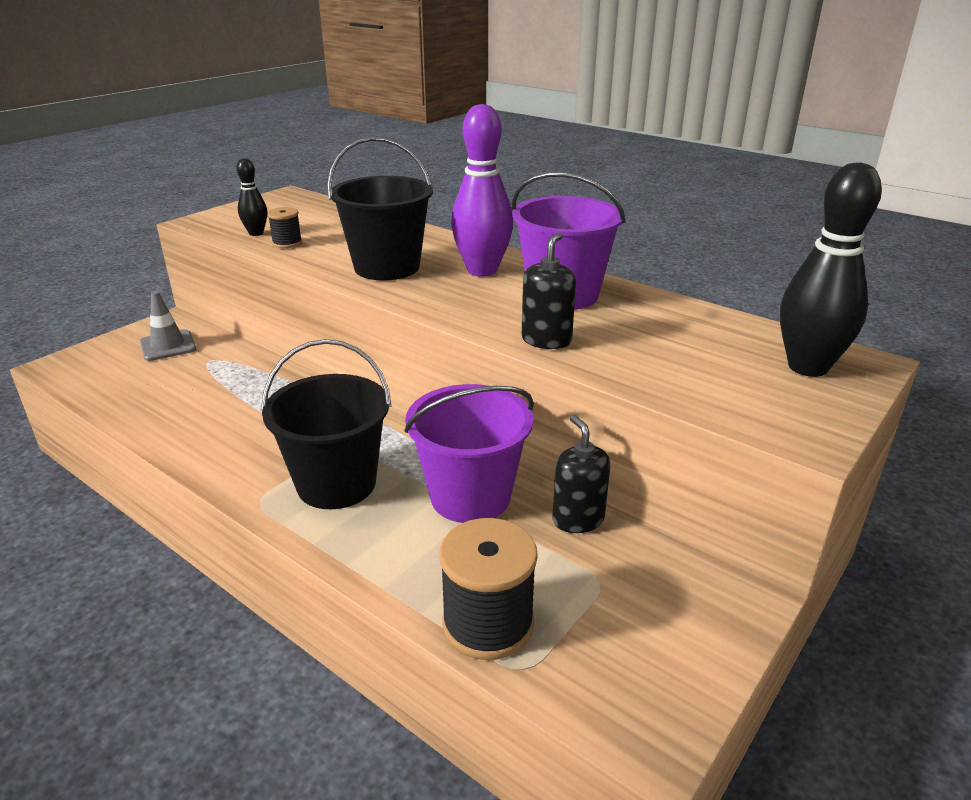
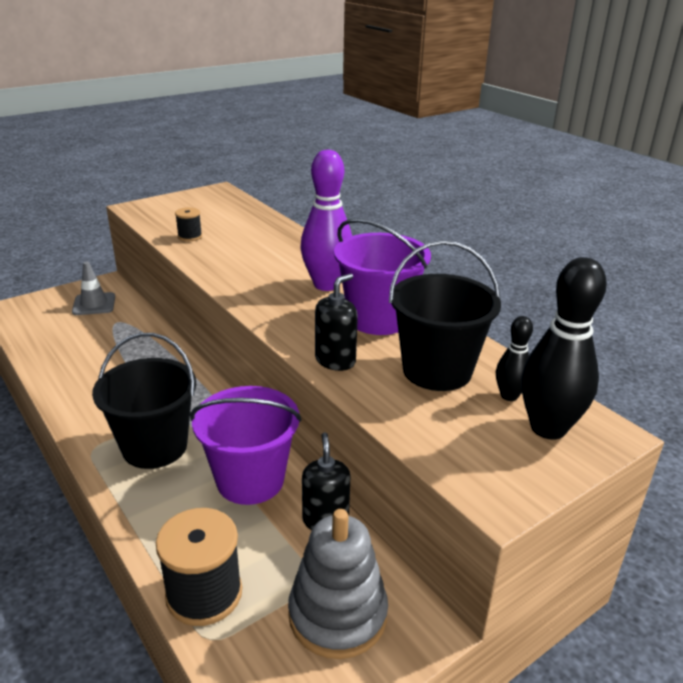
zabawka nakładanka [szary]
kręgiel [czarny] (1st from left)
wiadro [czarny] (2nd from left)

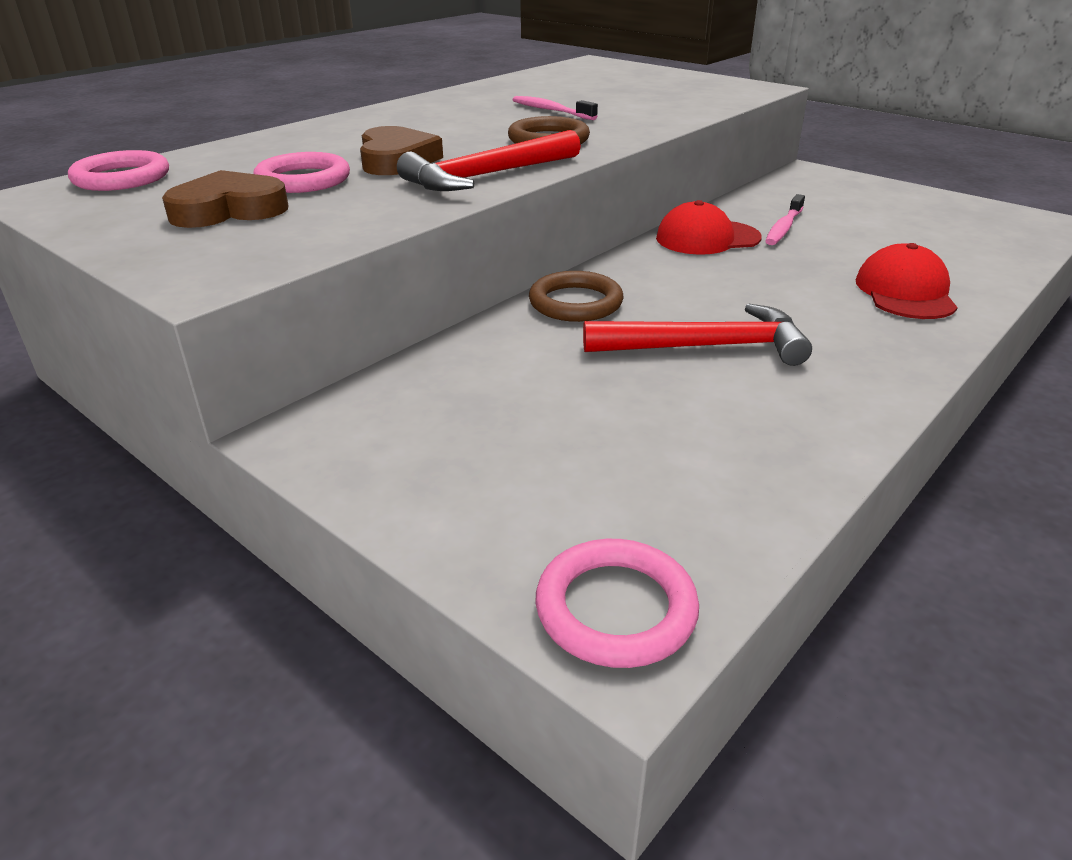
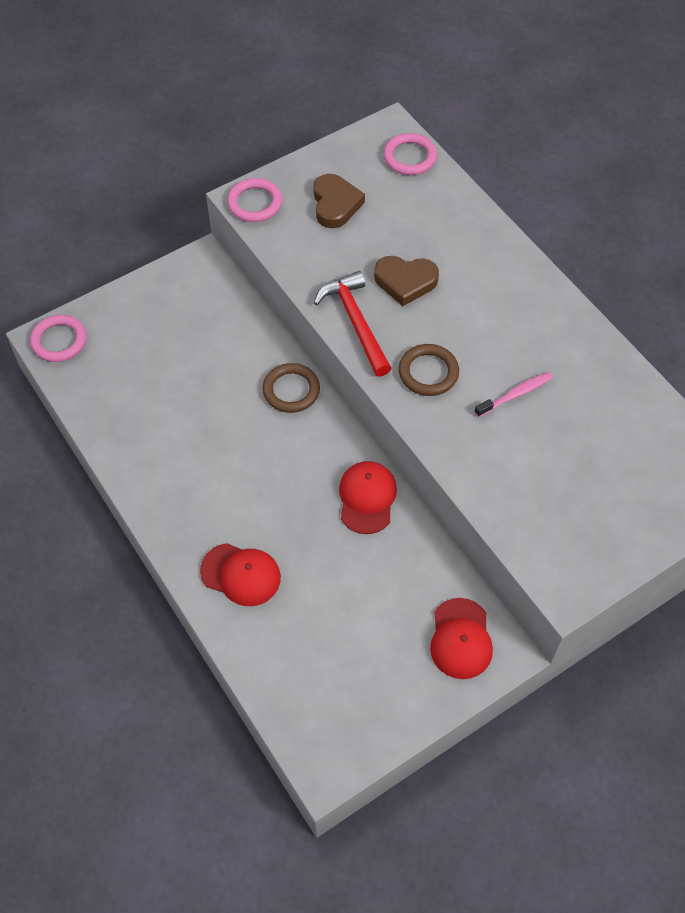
młotek [czerwony] (2nd from left in the first image)
szczoteczka do zębów [różowy] (2nd from left in the first image)
czapka [czerwony] (3rd from left)
pierścień [różowy] (2nd from left)

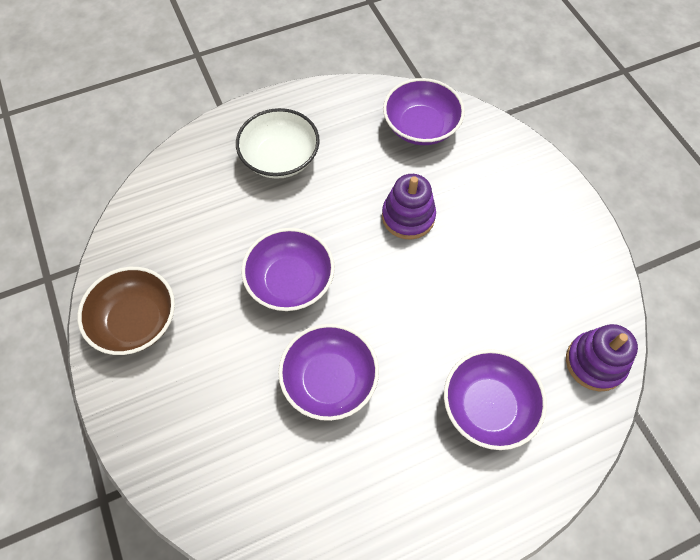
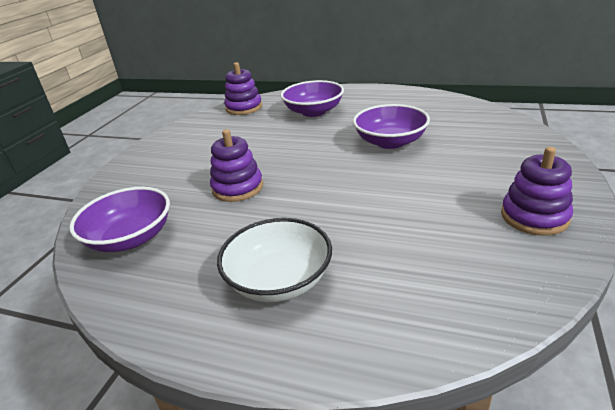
miska [fioletowy] (1st from left in the first image)
zabawka nakładanka [fioletowy] (3rd from left)

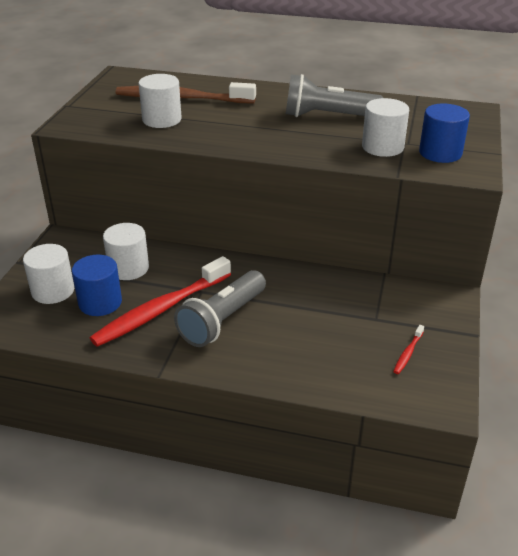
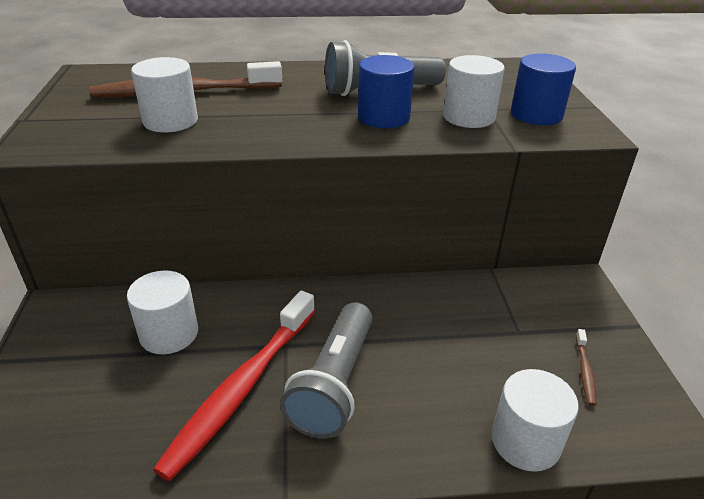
walec [biały] (4th from left)
walec [niebieski] (1st from left)
szczoteczka do zębów [brązowy] (2nd from left)

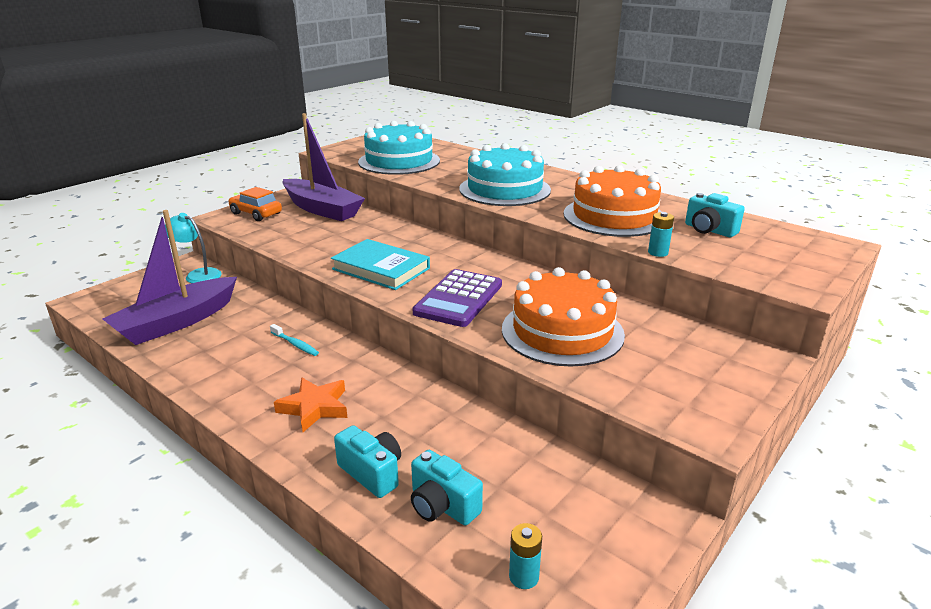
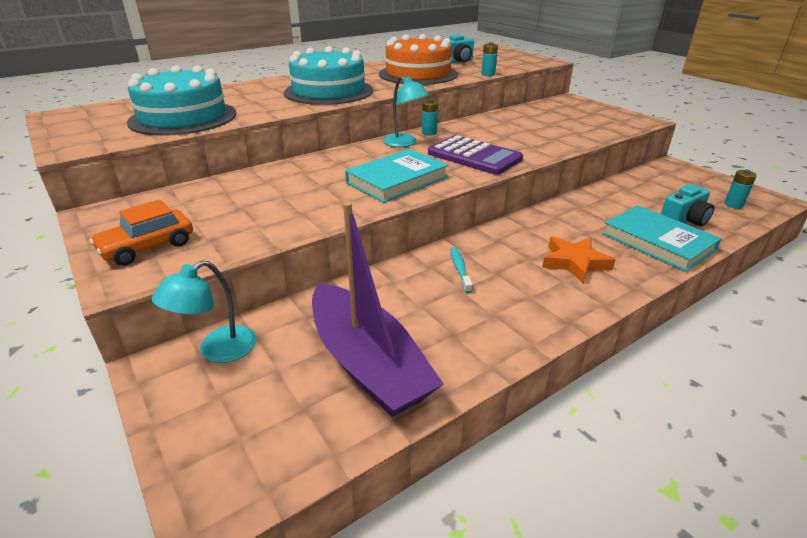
łódka [fioletowy] (2nd from left in the first image)
tort [pomarańczowy] (1st from left in the first image)
lampka [turkusowy] (2nd from left)
bateria [turkusowy] (1st from left)
książka [turkusowy] (2nd from left)
szczoteczka do zębów [turkusowy]

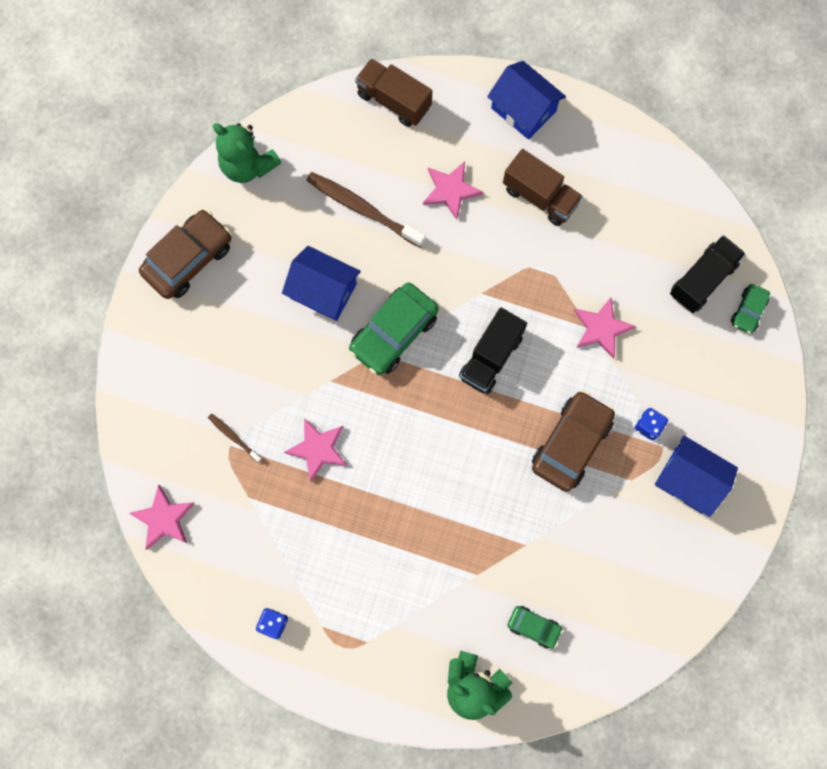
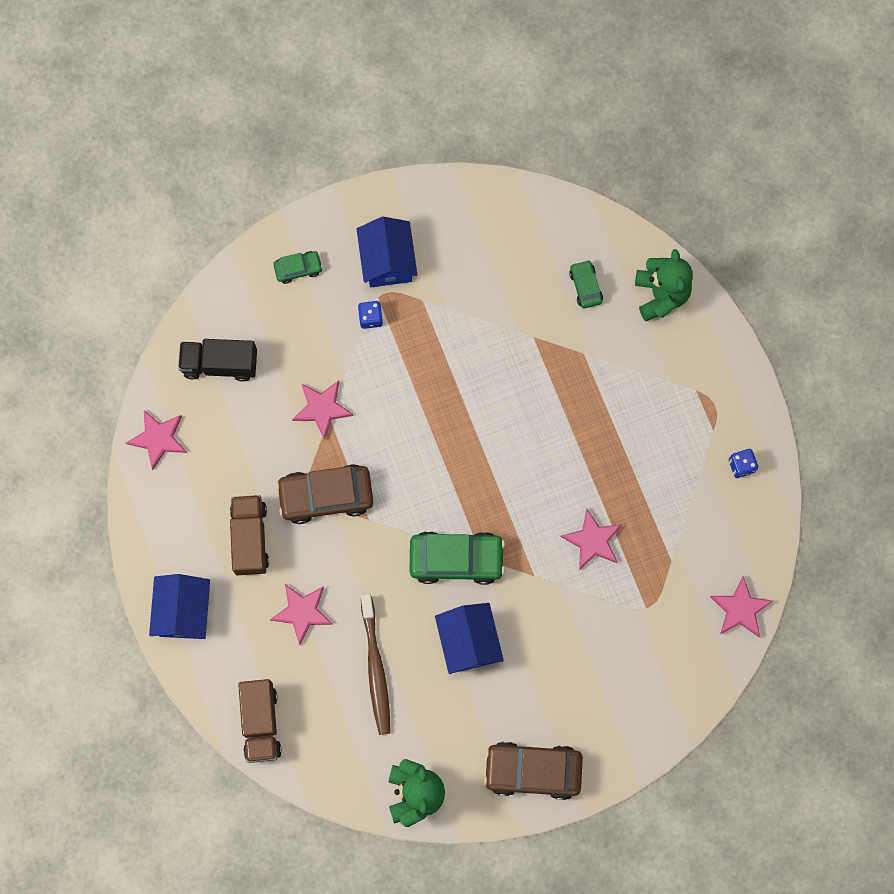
szczoteczka do zębów [brązowy] (1st from left in the first image)
ciężarówka [czarny] (1st from left in the first image)
gwiazda [różowy] (1st from left)
samochód [brązowy] (1st from left)
samochód [zielony] (1st from left)

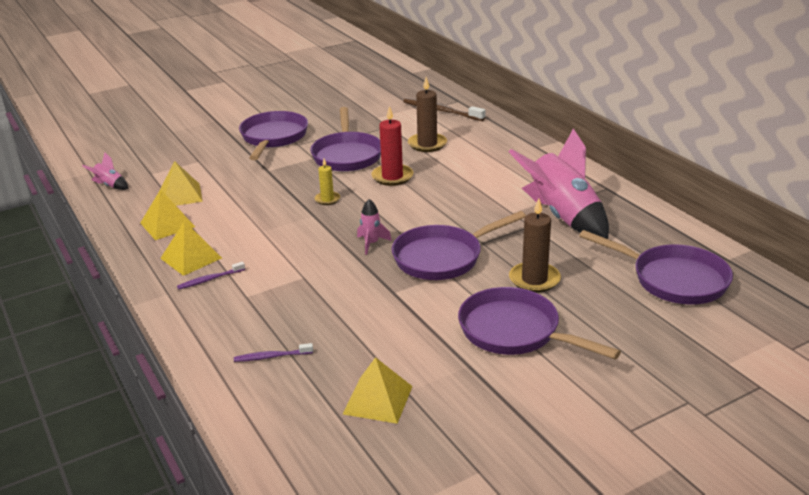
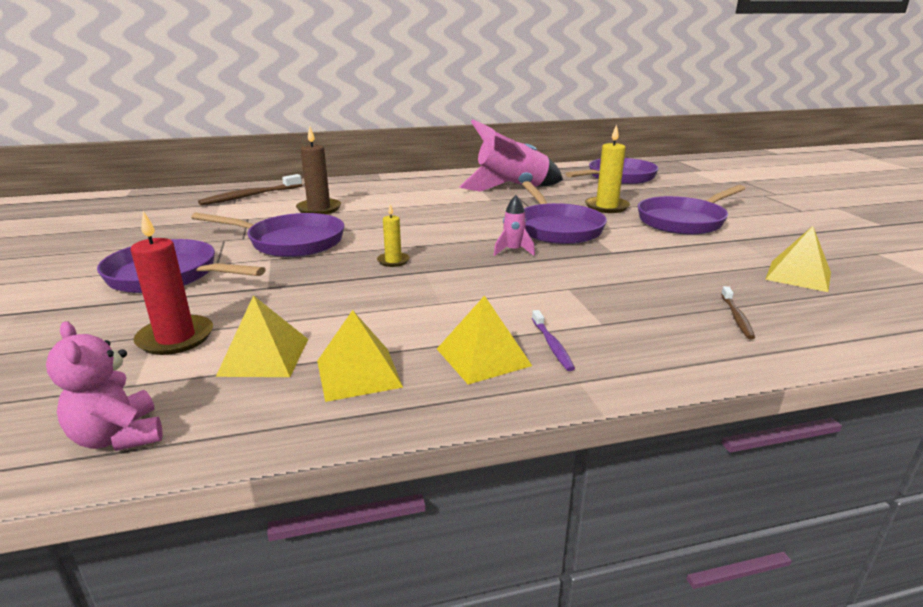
świeca [czerwony]
miś [różowy]
szczoteczka do zębów [brązowy] (2nd from left)
świeca [żółty] (2nd from left)

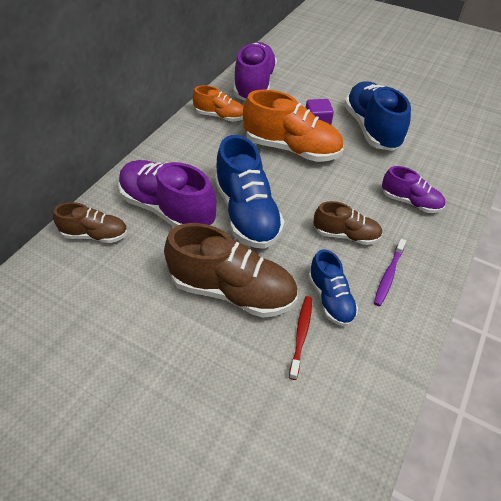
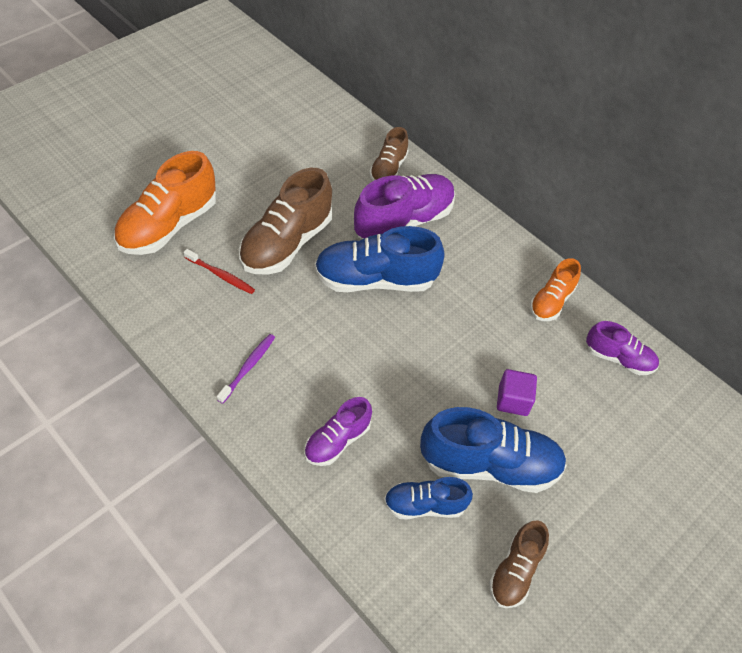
but [pomarańczowy] (1st from left)
but [niebieski] (2nd from left)
but [brązowy] (3rd from left)
szczoteczka do zębów [fioletowy]
but [fioletowy] (3rd from left)

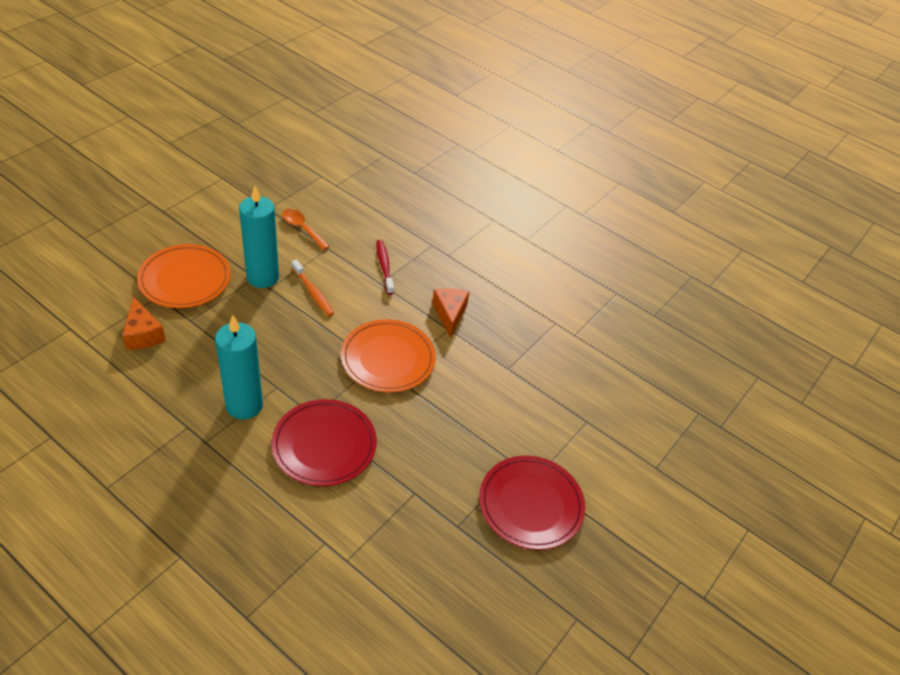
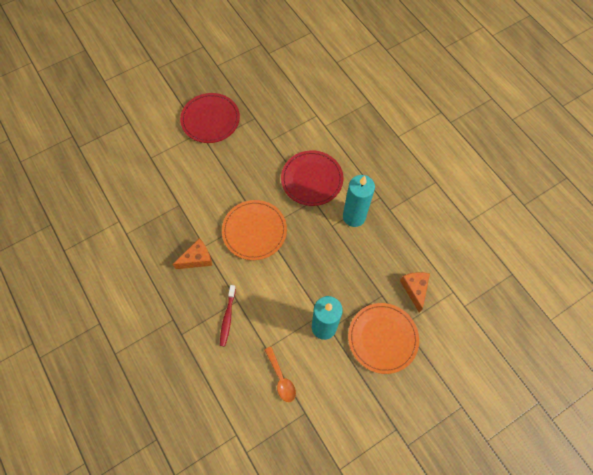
szczoteczka do zębów [pomarańczowy]
ser [pomarańczowy] (1st from left)

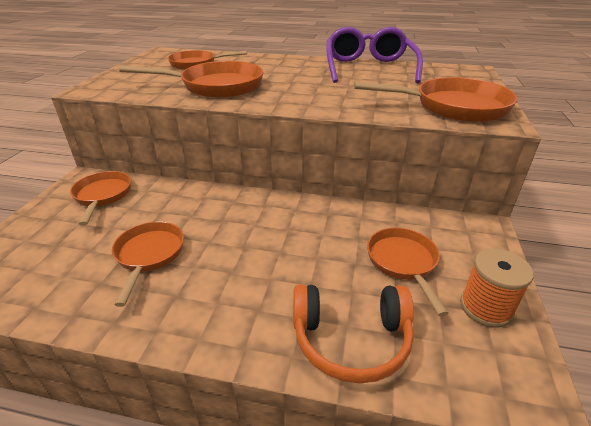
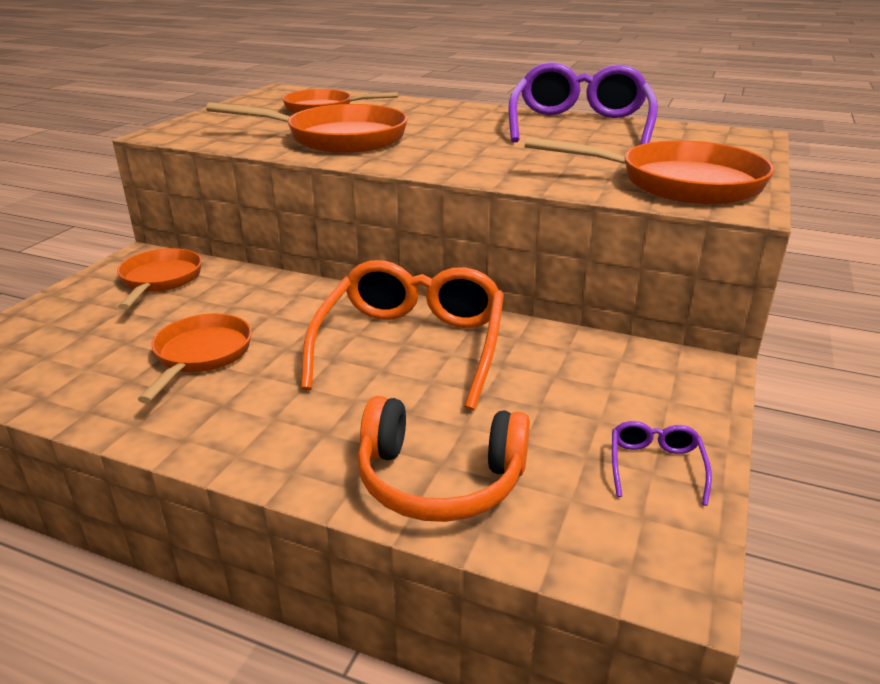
patelnia [pomarańczowy] (5th from left in the first image)
okulary [pomarańczowy]
okulary [fioletowy] (2nd from left)

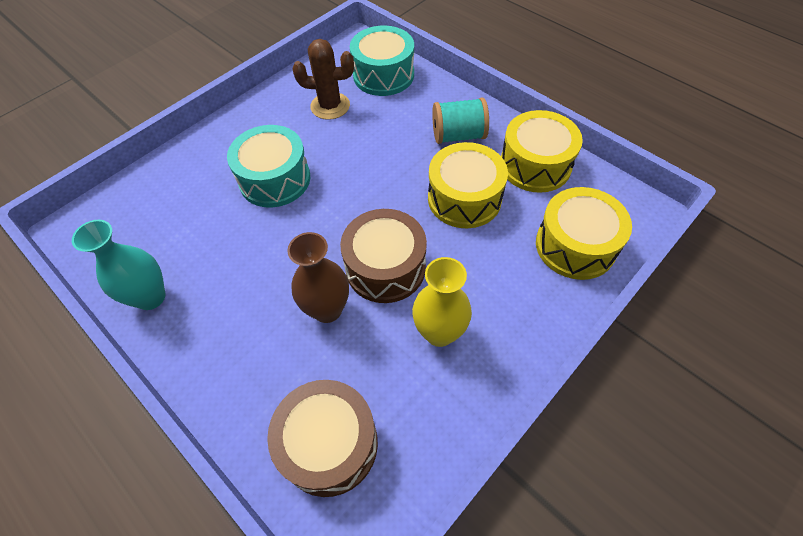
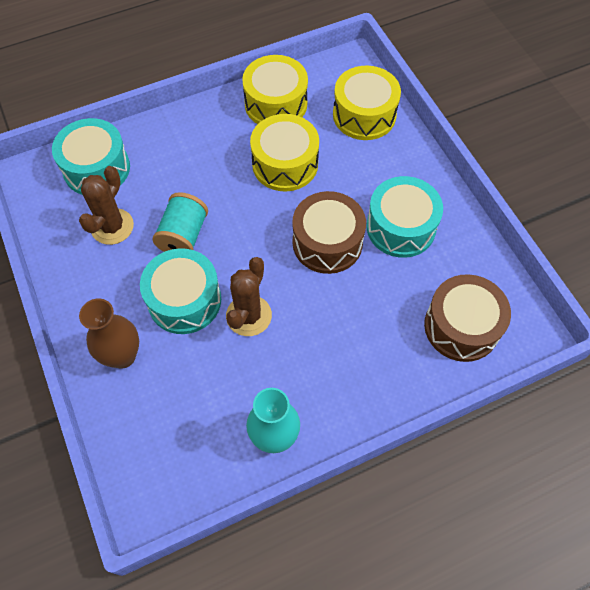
kaktus [brązowy] (2nd from left)
wazon [brązowy]
szpulka [turkusowy]
bęben [turkusowy] (3rd from left)

